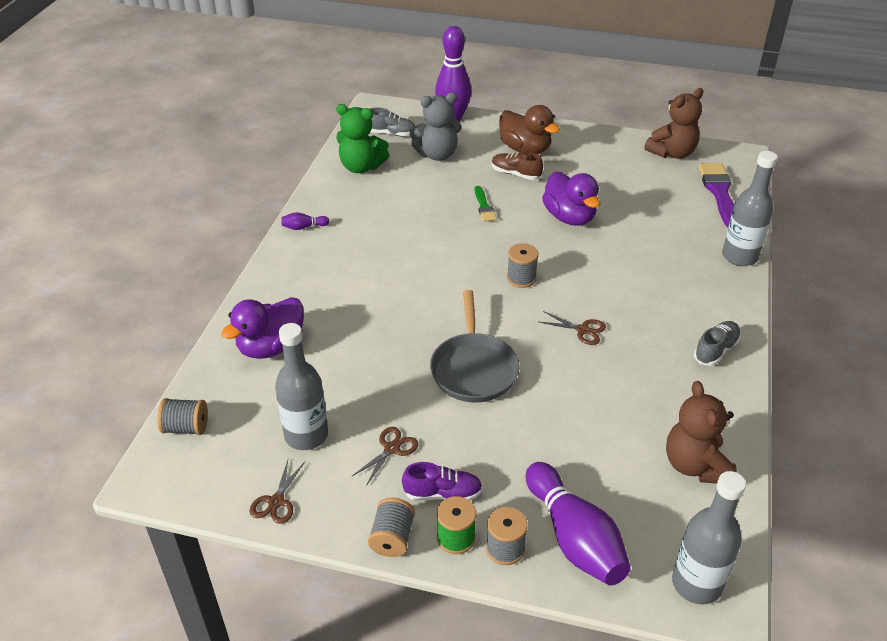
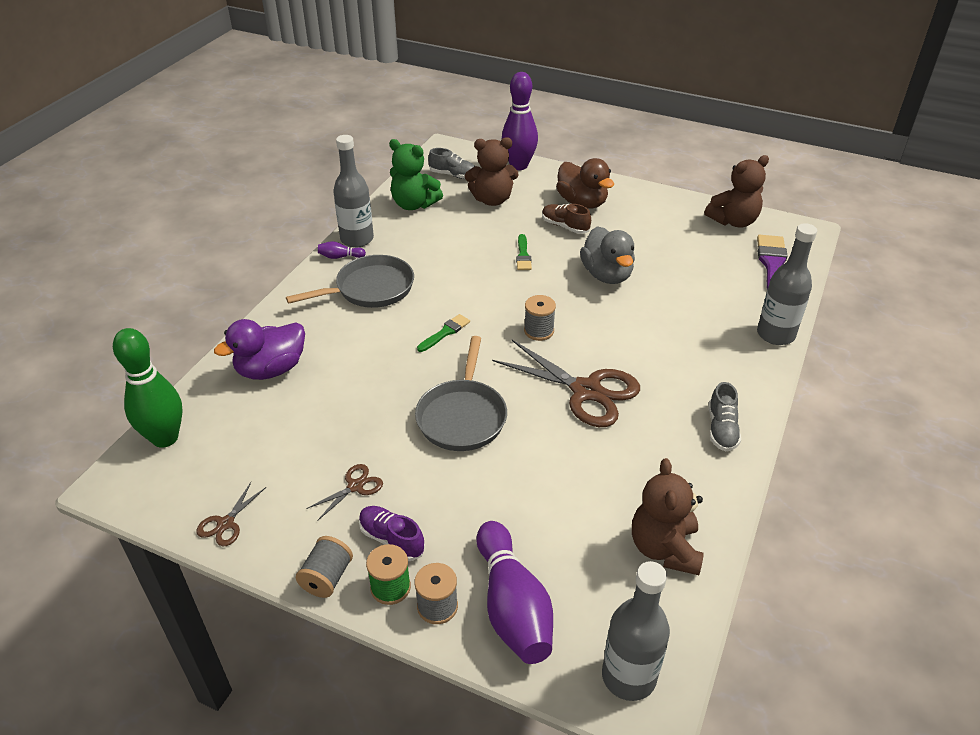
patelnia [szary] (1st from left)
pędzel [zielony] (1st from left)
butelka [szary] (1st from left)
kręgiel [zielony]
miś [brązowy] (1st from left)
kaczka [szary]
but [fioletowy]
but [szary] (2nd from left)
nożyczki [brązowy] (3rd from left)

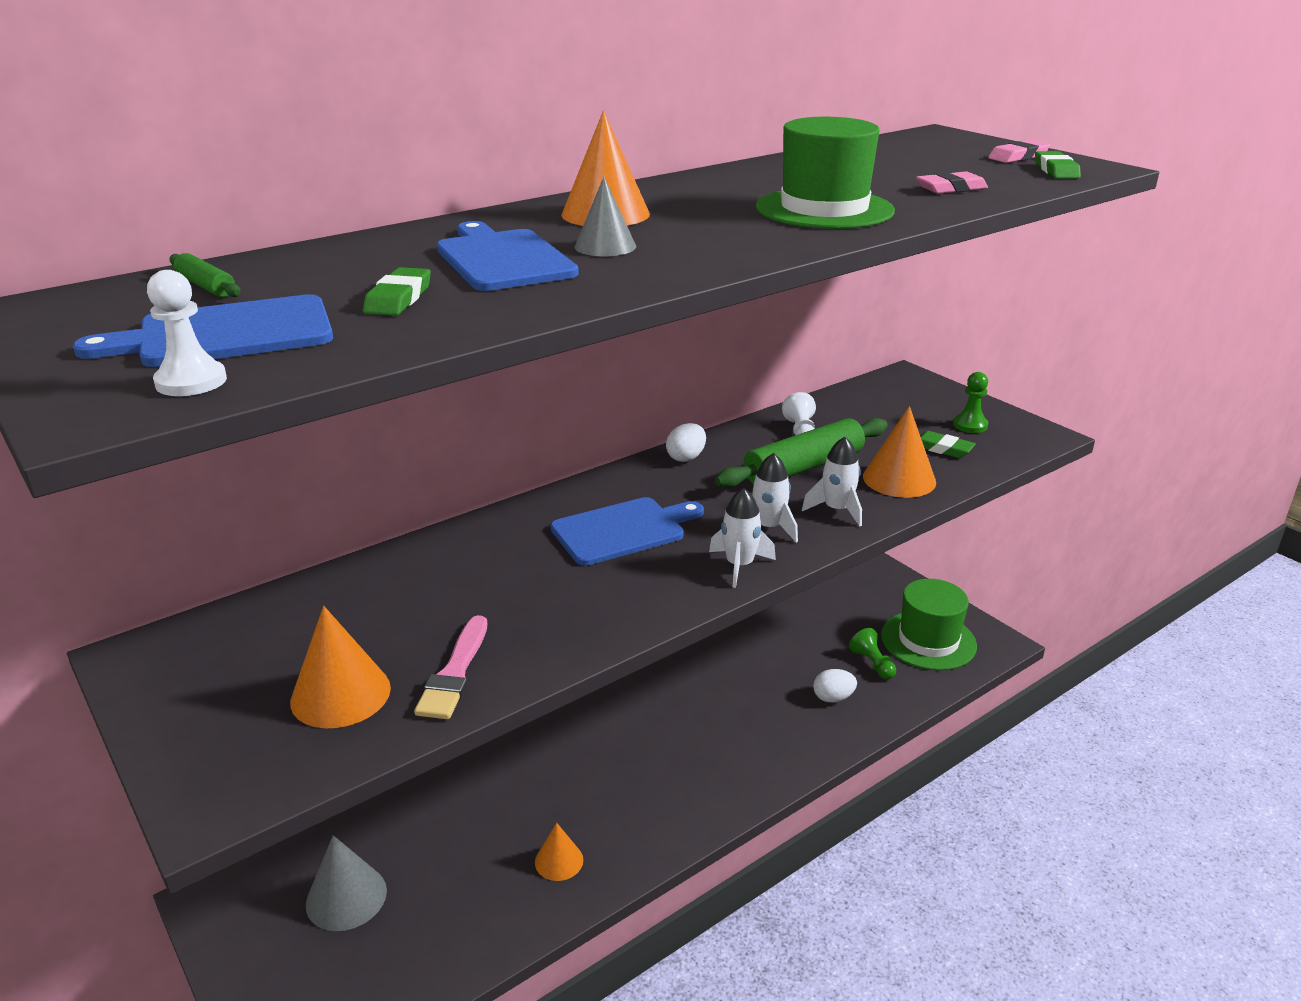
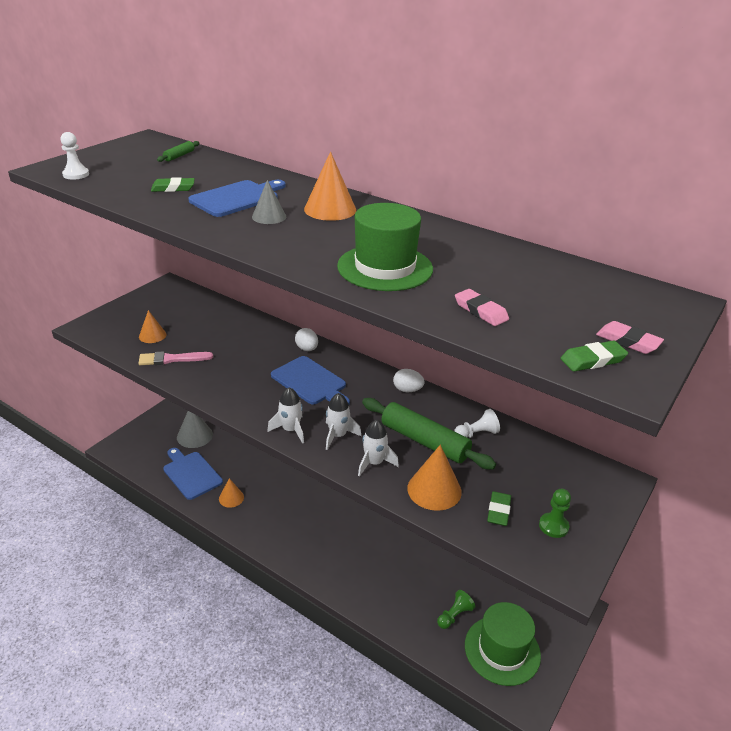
deska do krojenia [niebieski] (1st from left)
jajko [biały] (1st from left)
stożek [pomarańczowy] (1st from left)

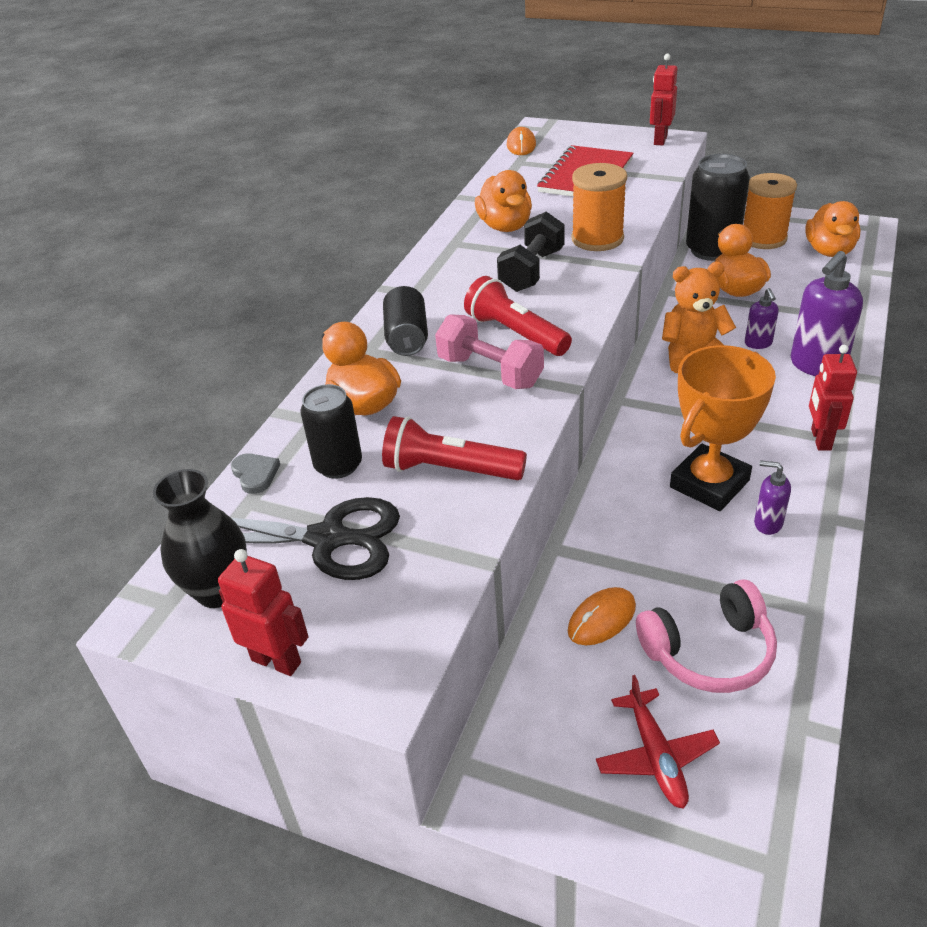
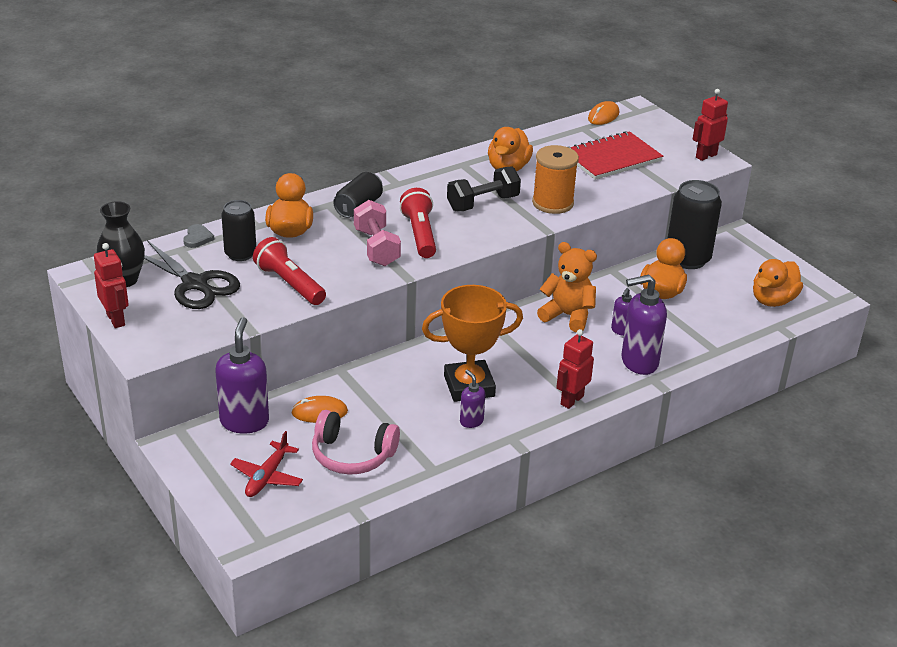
szpulka [pomarańczowy] (2nd from left in the first image)
dozownik mydła [fioletowy] (1st from left)

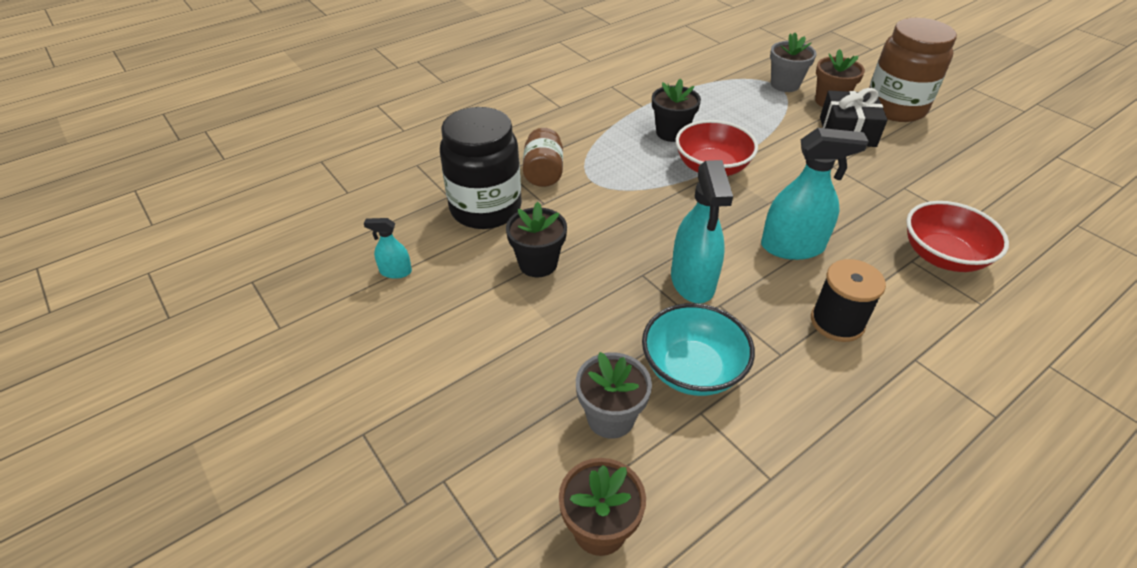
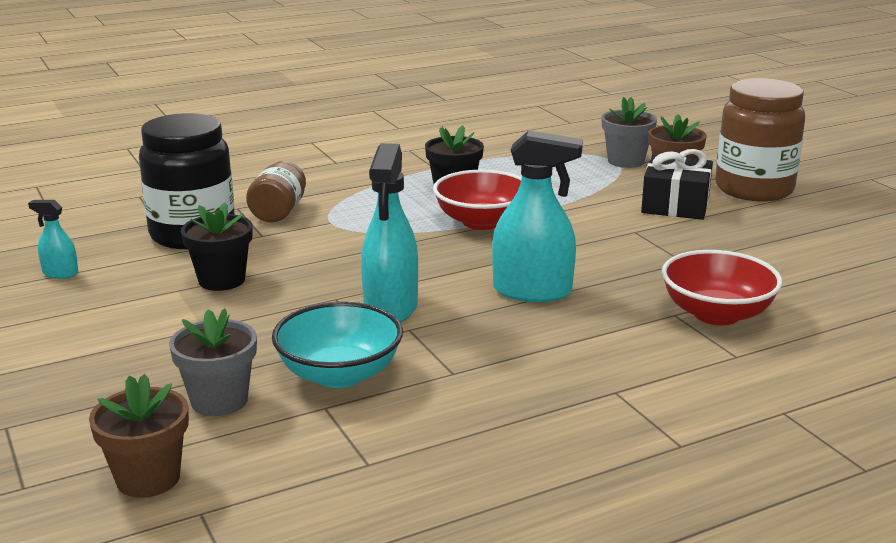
szpulka [czarny]

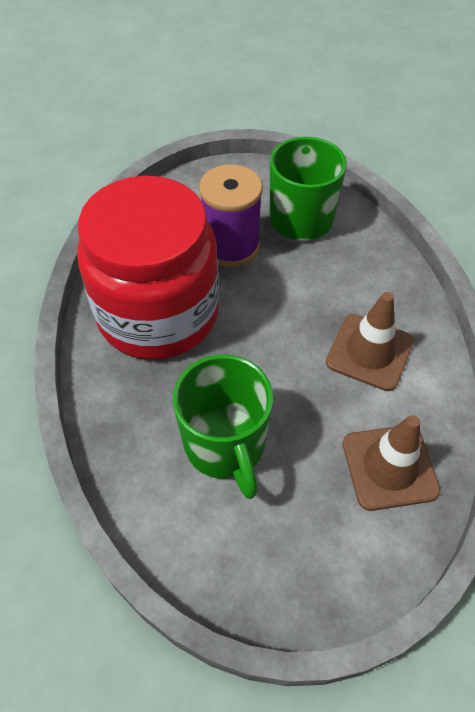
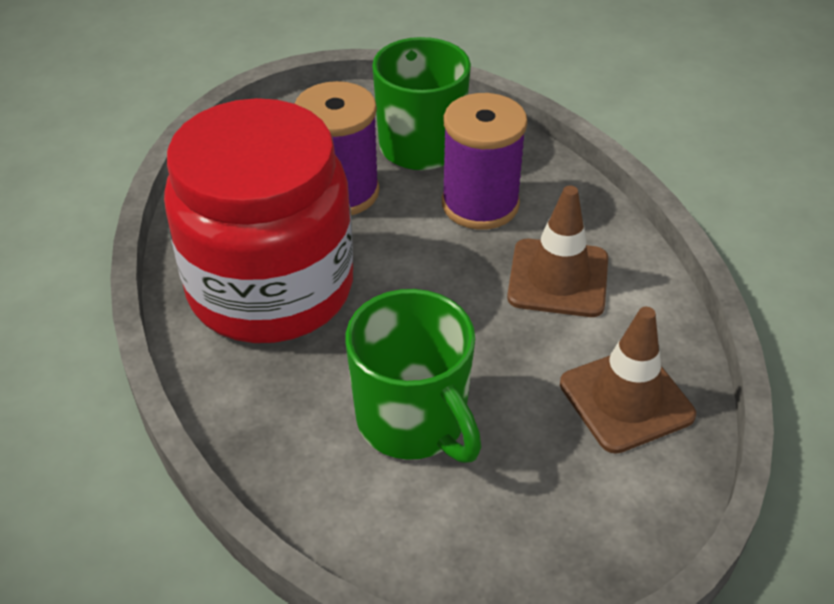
szpulka [fioletowy] (2nd from left)

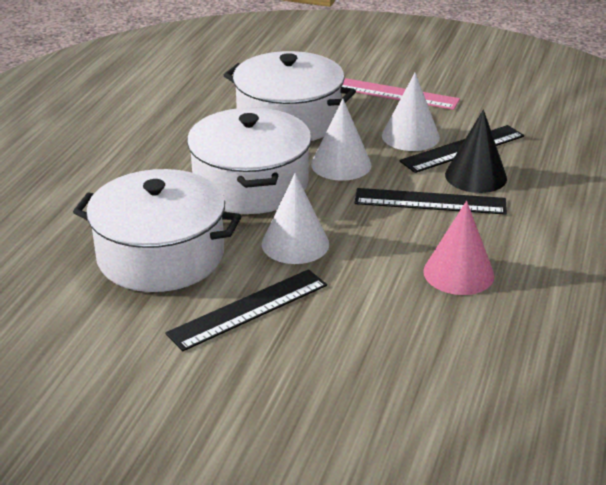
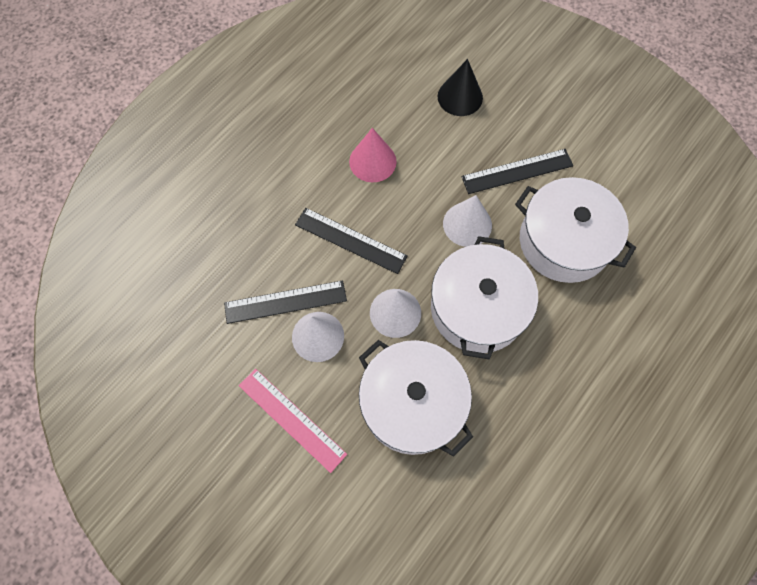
stożek [czarny]

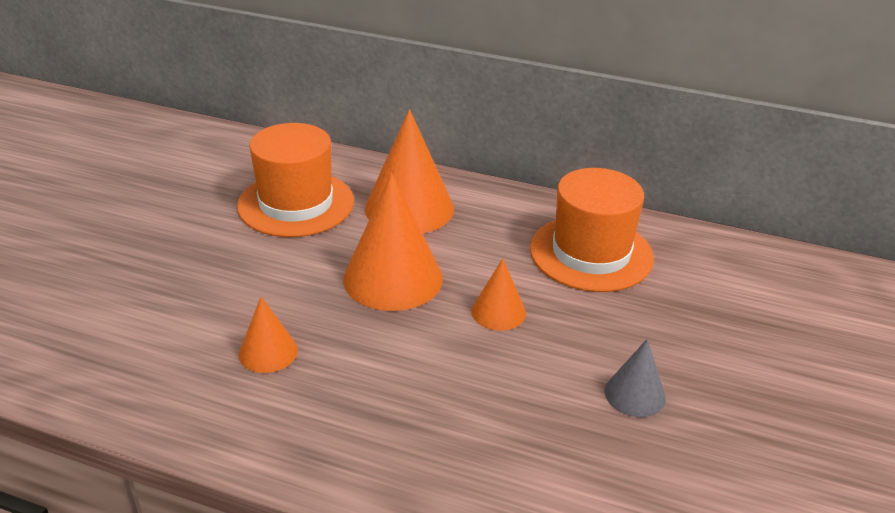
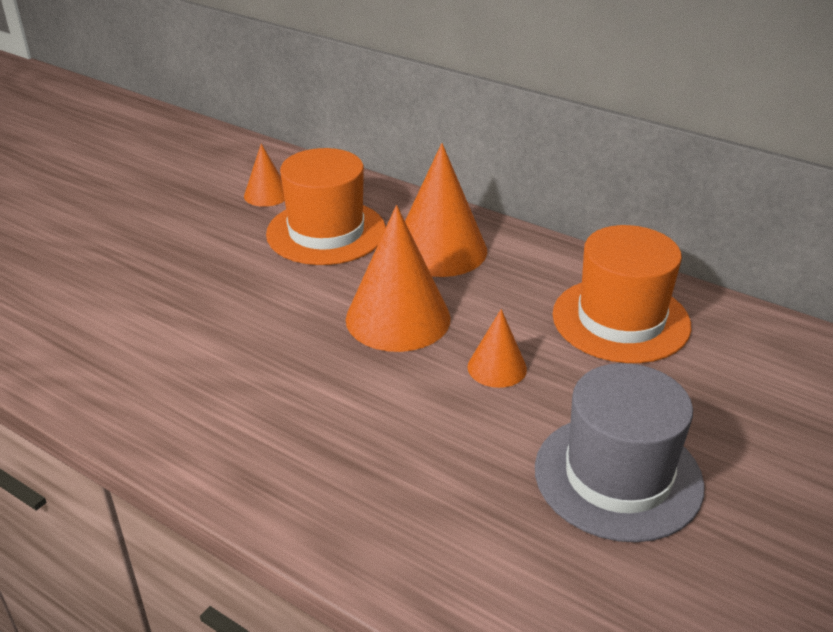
stożek [pomarańczowy] (1st from left)
kapelusz [szary]

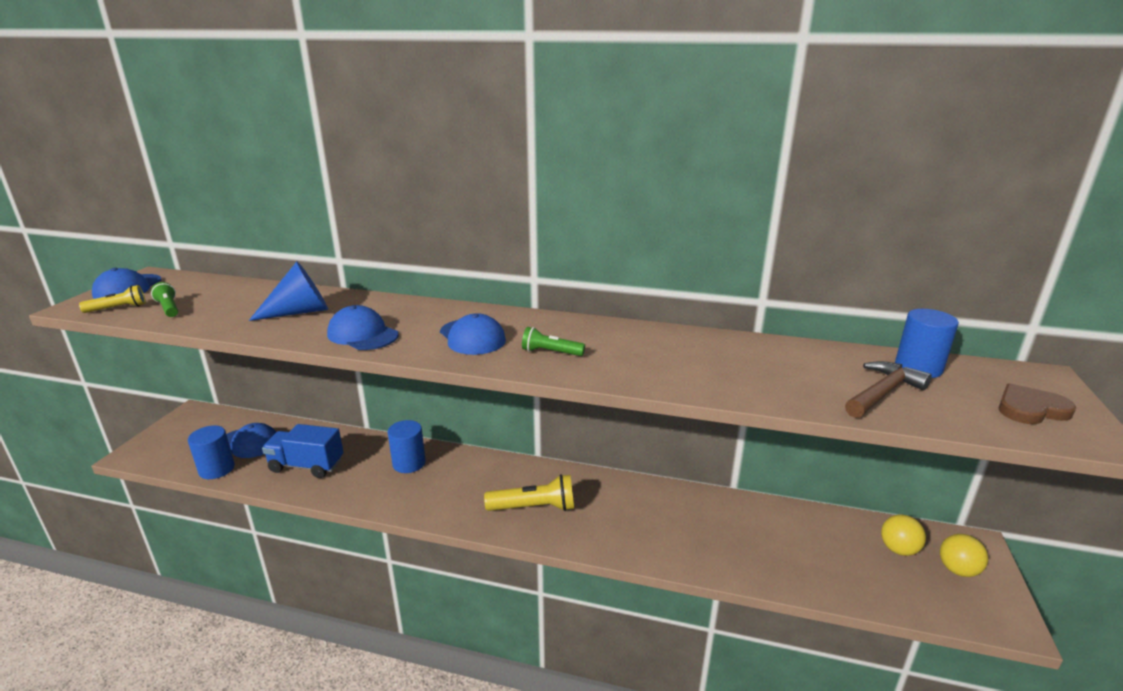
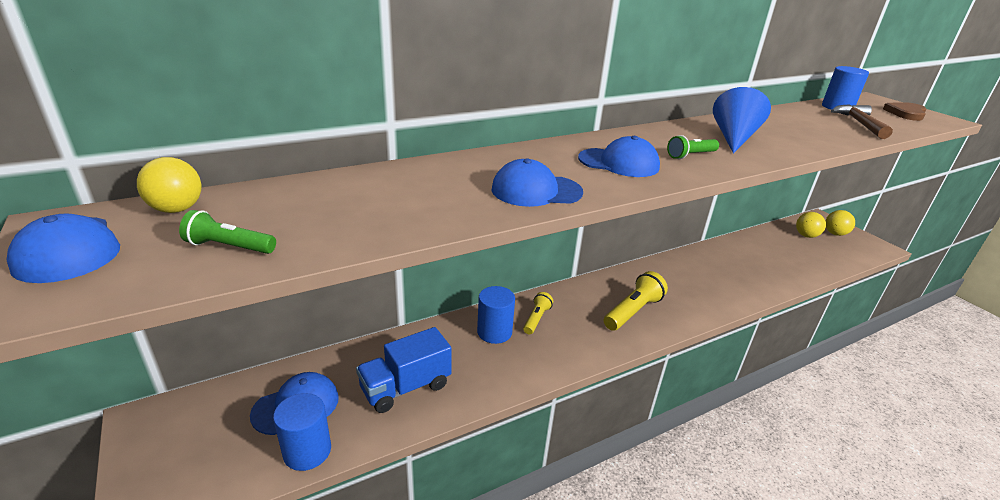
piłka [żółty] (1st from left)
latarka [żółty] (1st from left)
stożek [niebieski]

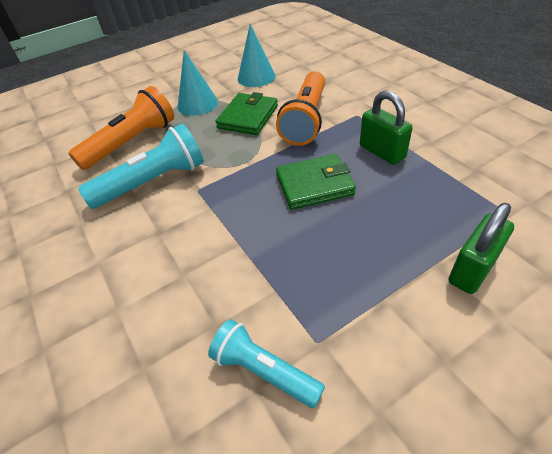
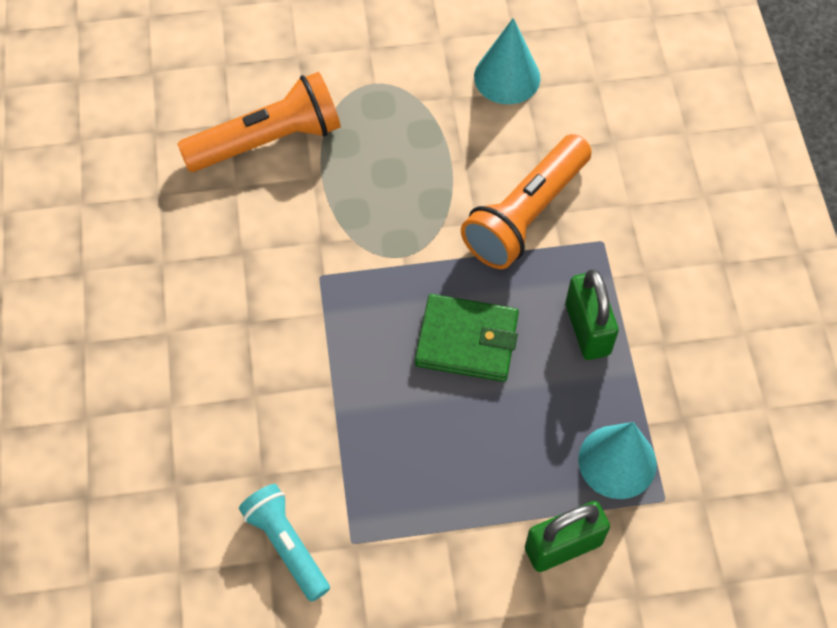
latarka [turkusowy] (1st from left in the first image)
portfel [zielony] (1st from left in the first image)
stożek [turkusowy] (2nd from left)

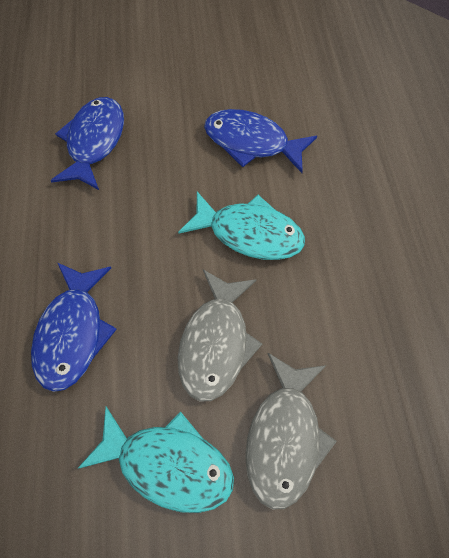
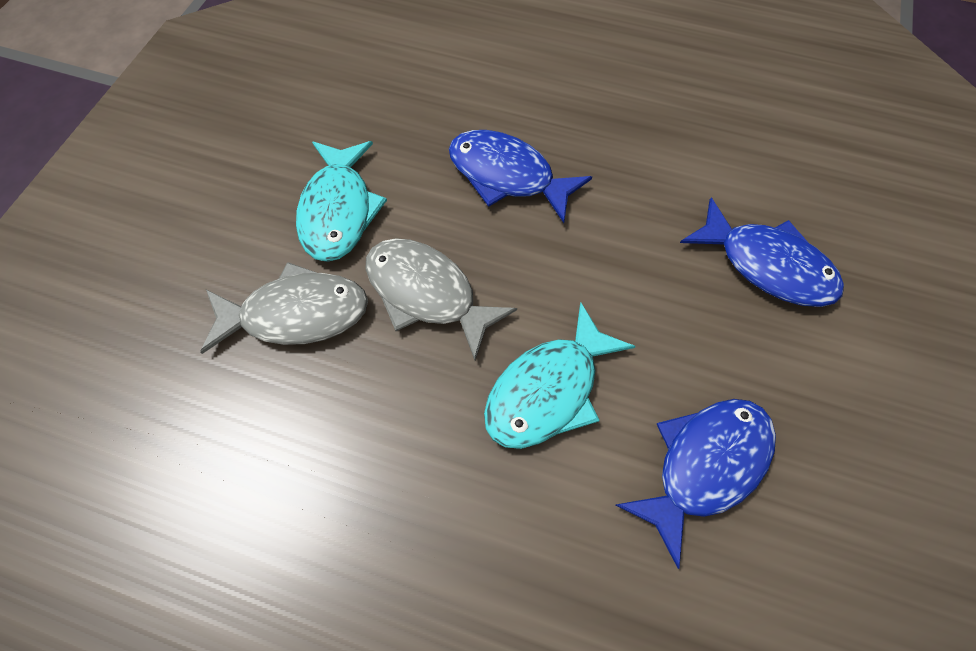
ryba [turkusowy] (1st from left)
ryba [szary] (1st from left)

